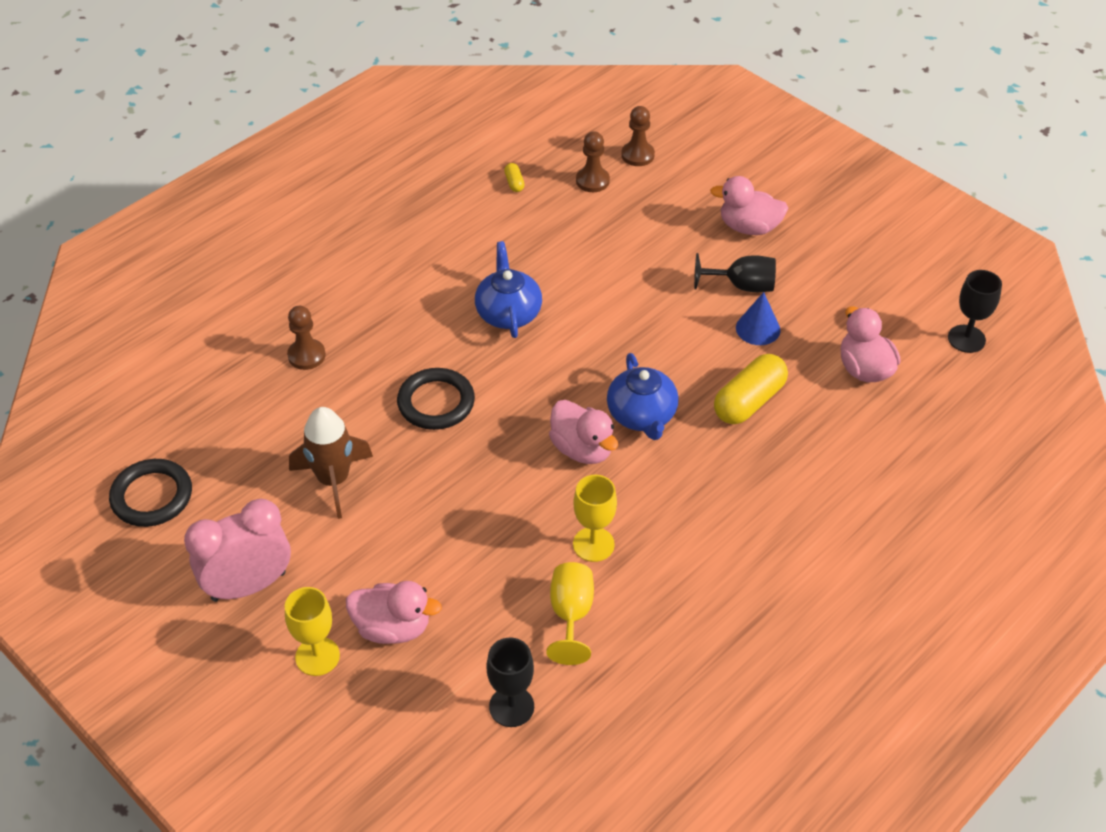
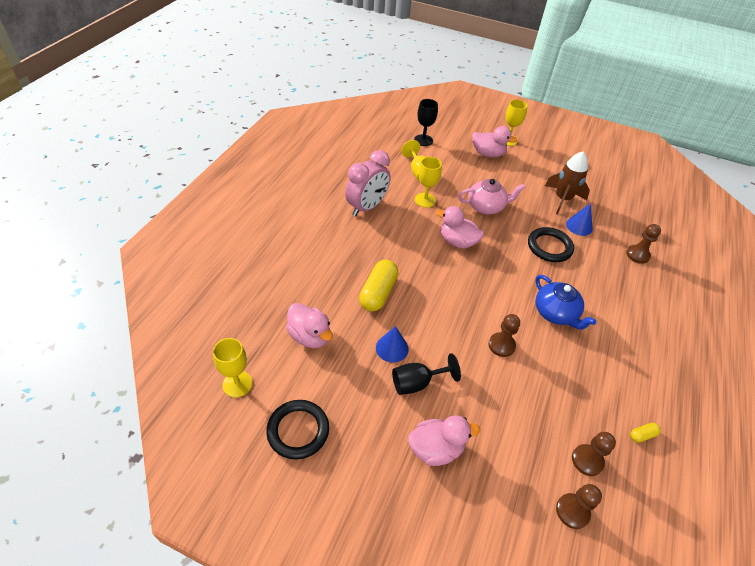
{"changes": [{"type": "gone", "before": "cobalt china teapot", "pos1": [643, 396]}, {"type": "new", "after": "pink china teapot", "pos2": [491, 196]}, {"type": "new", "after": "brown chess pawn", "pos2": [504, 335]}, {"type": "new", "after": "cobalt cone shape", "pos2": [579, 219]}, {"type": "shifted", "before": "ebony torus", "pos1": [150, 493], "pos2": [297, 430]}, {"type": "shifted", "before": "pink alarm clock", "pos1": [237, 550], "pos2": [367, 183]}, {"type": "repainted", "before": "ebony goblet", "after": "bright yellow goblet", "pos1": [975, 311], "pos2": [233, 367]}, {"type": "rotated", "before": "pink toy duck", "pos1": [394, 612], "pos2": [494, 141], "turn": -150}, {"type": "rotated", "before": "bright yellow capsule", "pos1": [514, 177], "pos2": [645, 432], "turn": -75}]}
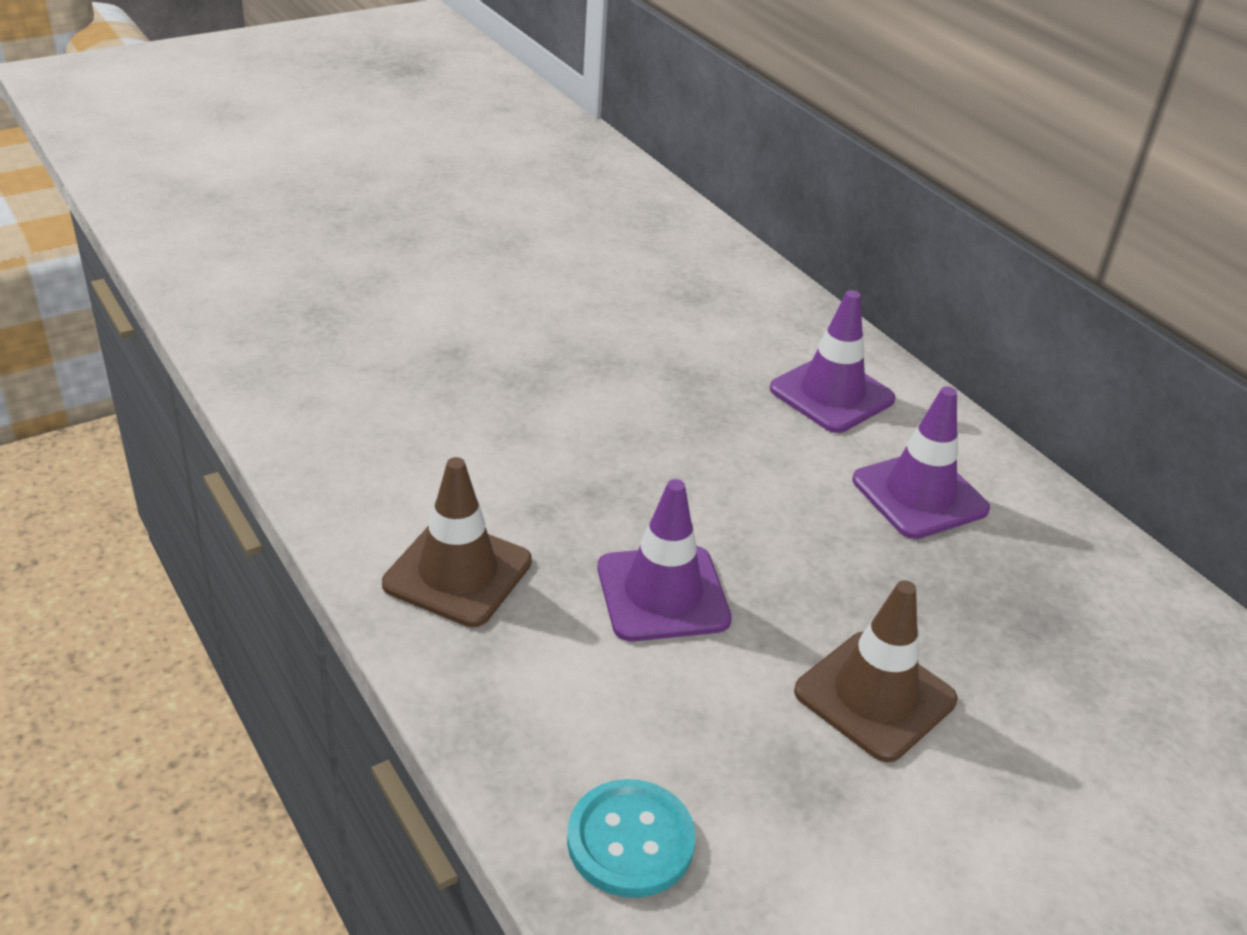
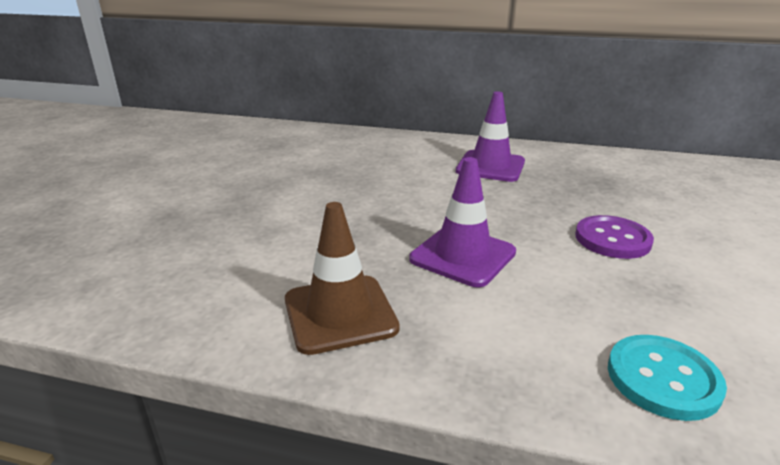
{"changes": [{"type": "gone", "before": "royal purple safety cone", "pos1": [833, 361]}, {"type": "swapped", "before": "brown safety cone", "after": "royal purple sewing button", "pos1": [875, 671], "pos2": [614, 237]}]}
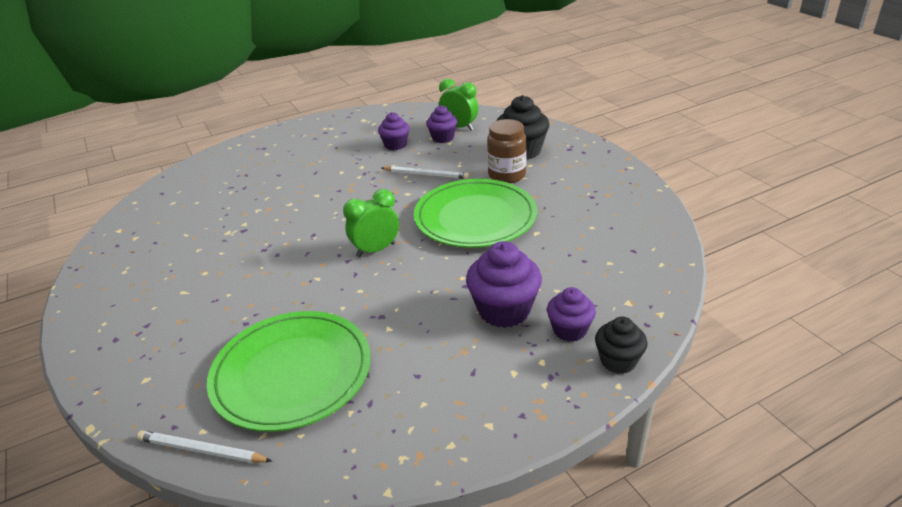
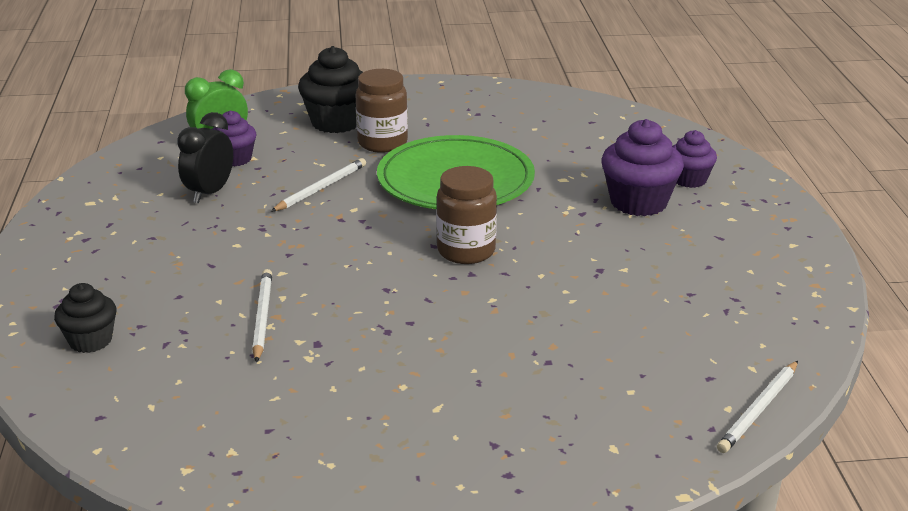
{"changes": [{"type": "gone", "before": "green plate", "pos1": [289, 371]}, {"type": "new", "after": "snow-white pencil", "pos2": [262, 316]}, {"type": "shifted", "before": "ebony cupcake", "pos1": [621, 345], "pos2": [85, 318]}, {"type": "swapped", "before": "green alarm clock", "after": "brown jam jar", "pos1": [371, 223], "pos2": [466, 215]}, {"type": "swapped", "before": "royal purple cupcake", "after": "ebony alarm clock", "pos1": [394, 131], "pos2": [205, 157]}]}
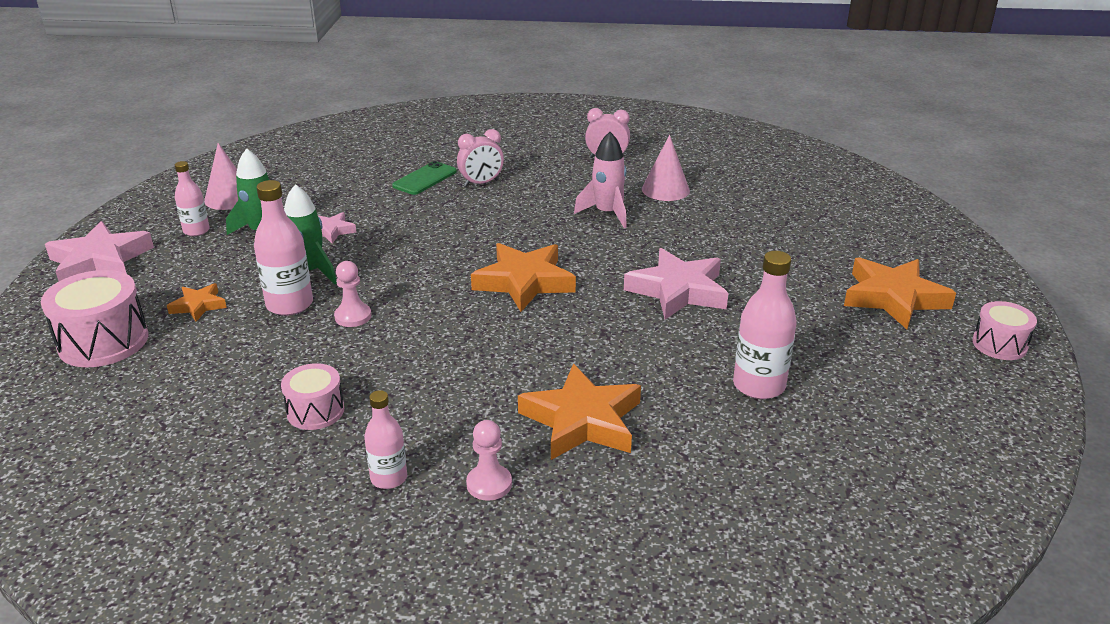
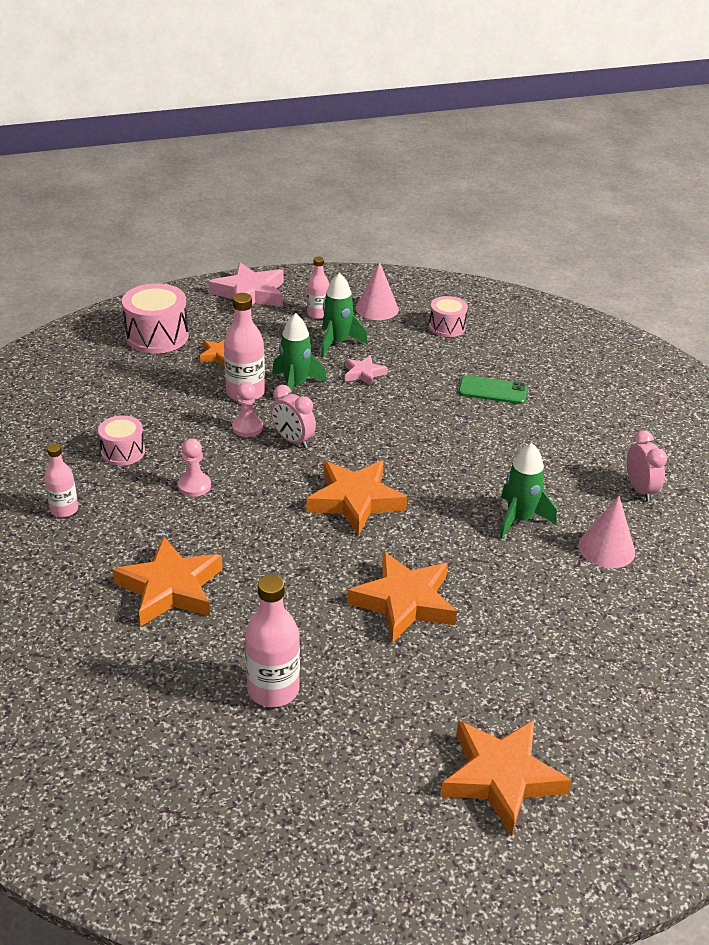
{"changes": [{"type": "shifted", "before": "pink alarm clock", "pos1": [480, 158], "pos2": [293, 416]}, {"type": "shifted", "before": "pink chess pawn", "pos1": [489, 460], "pos2": [194, 468]}, {"type": "shifted", "before": "pink snare drum", "pos1": [1004, 330], "pos2": [448, 316]}, {"type": "repainted", "before": "pink rocket", "after": "green rocket", "pos1": [600, 180], "pos2": [528, 491]}, {"type": "repainted", "before": "pink star shape", "after": "bright orange star shape", "pos1": [676, 284], "pos2": [402, 597]}]}
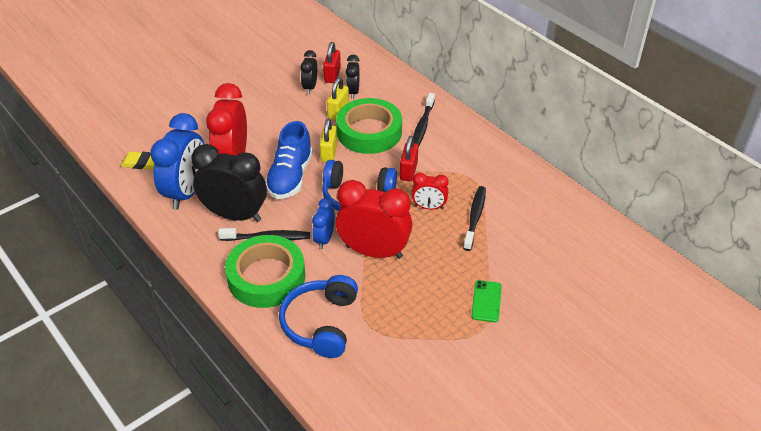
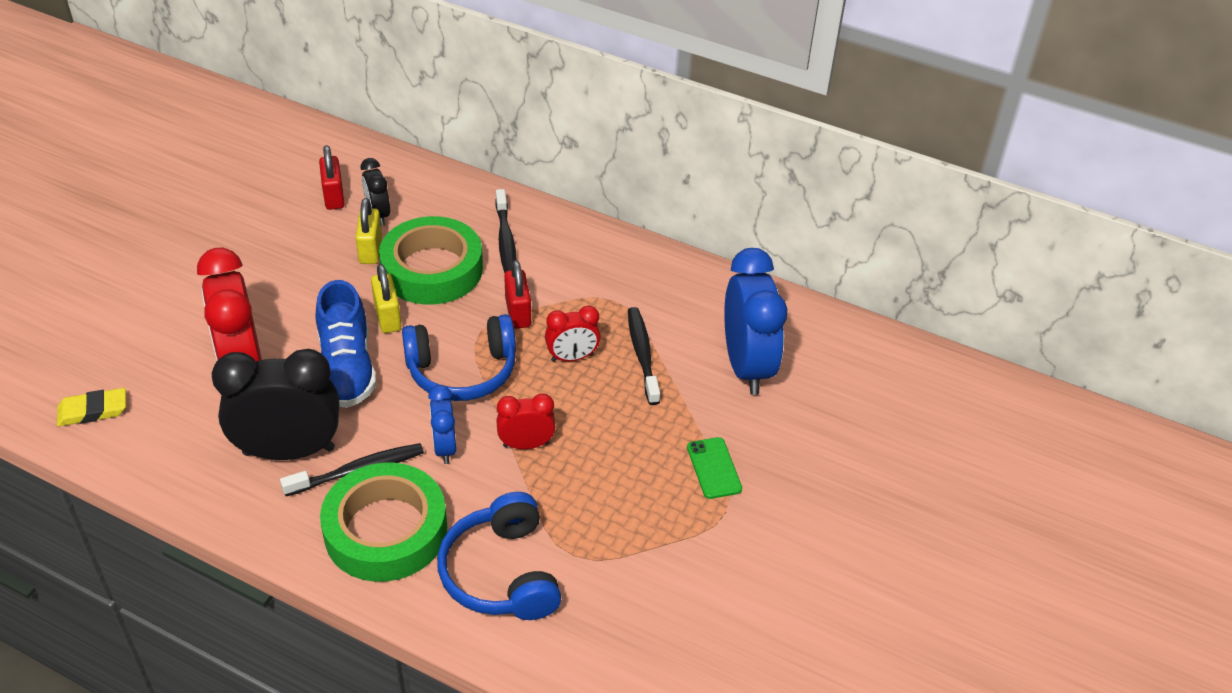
{"changes": [{"type": "gone", "before": "ebony alarm clock", "pos1": [308, 72]}, {"type": "shifted", "before": "cobalt alarm clock", "pos1": [177, 161], "pos2": [755, 321]}, {"type": "scaled", "before": "red alarm clock", "pos1": [374, 219], "pos2": [525, 421], "scale": 0.52}]}
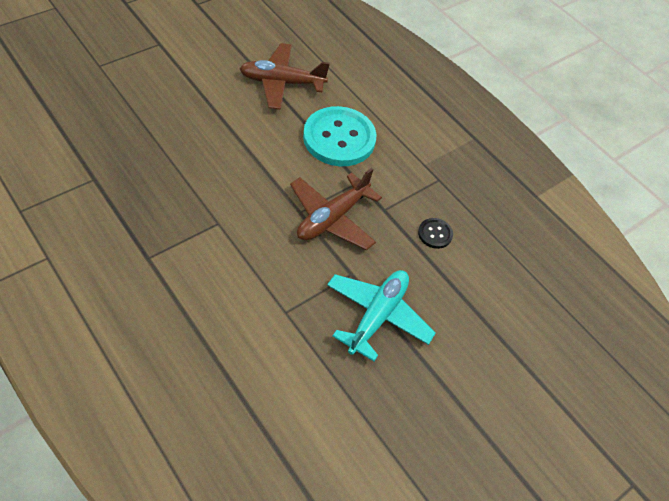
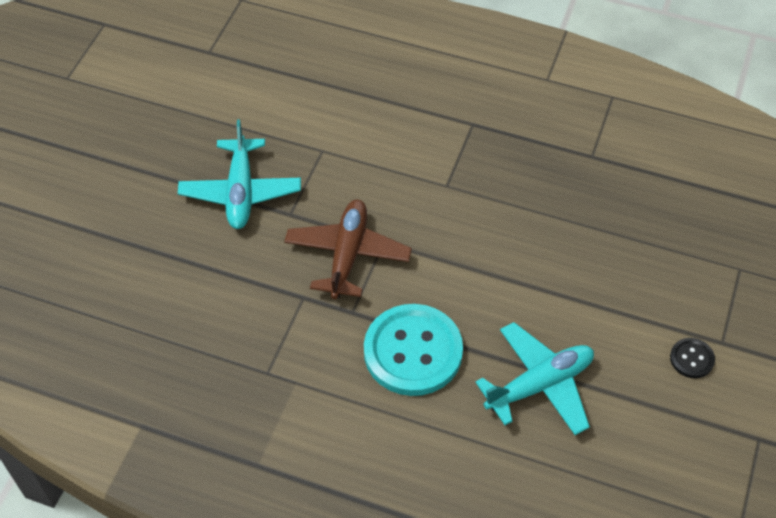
{"changes": [{"type": "shifted", "before": "ebony sewing button", "pos1": [435, 233], "pos2": [692, 358]}, {"type": "repainted", "before": "brown toy plane", "after": "turquoise toy plane", "pos1": [284, 76], "pos2": [534, 378]}]}
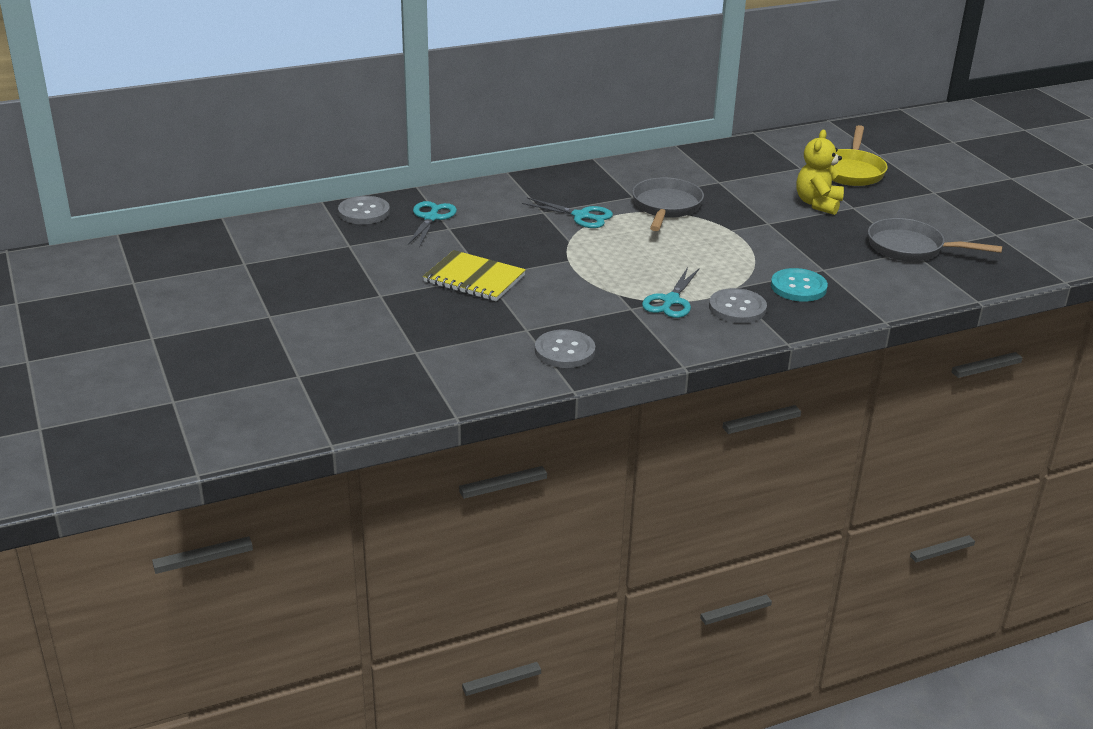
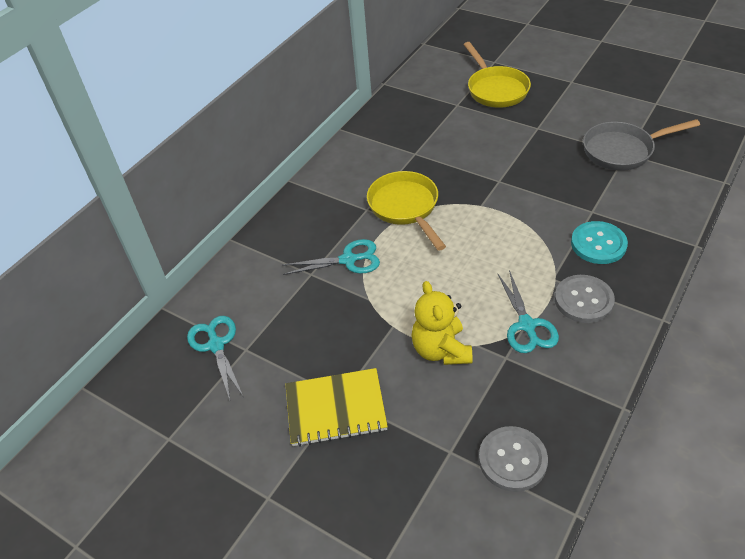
{"changes": [{"type": "gone", "before": "ash-grey sewing button", "pos1": [364, 210]}, {"type": "shifted", "before": "bright yellow teddy bear", "pos1": [820, 172], "pos2": [441, 323]}, {"type": "repainted", "before": "ash-grey frying pan", "after": "bright yellow frying pan", "pos1": [668, 204], "pos2": [406, 211]}]}
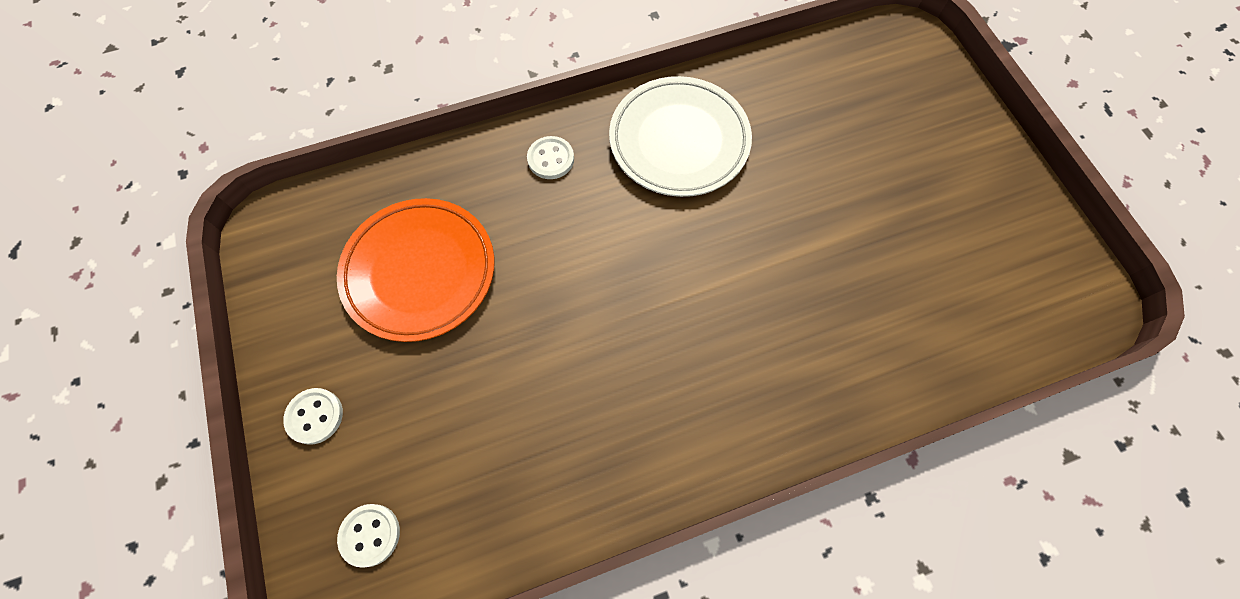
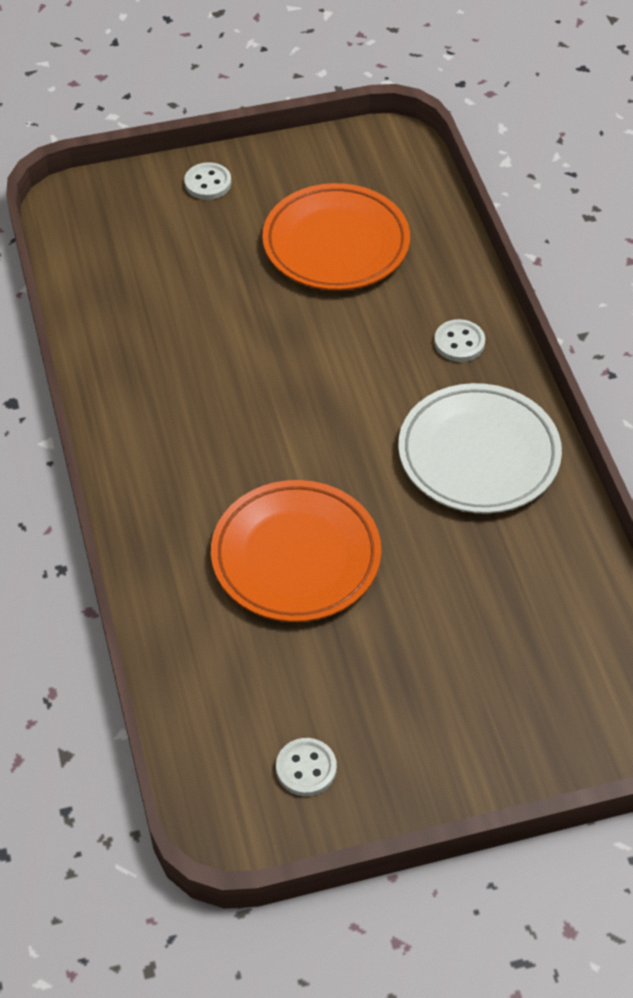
{"changes": [{"type": "new", "after": "bright orange plate", "pos2": [296, 551]}, {"type": "shifted", "before": "snow-white sewing button", "pos1": [368, 536], "pos2": [306, 767]}]}
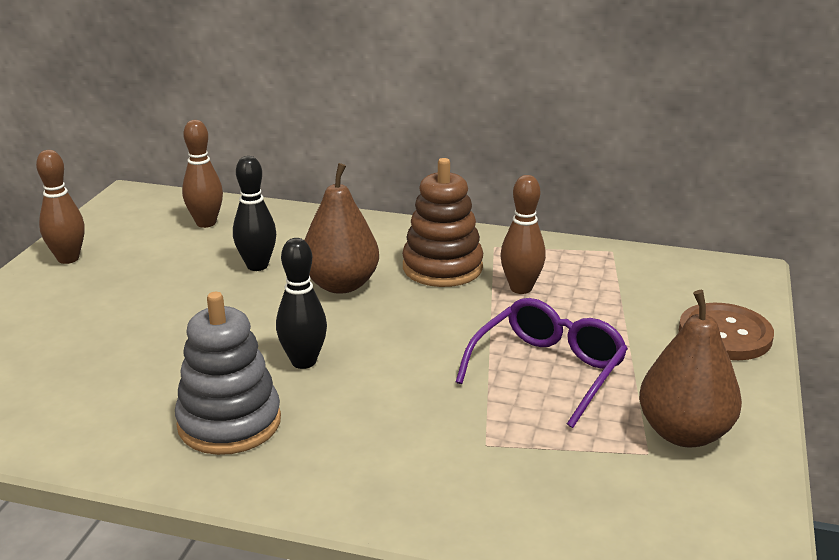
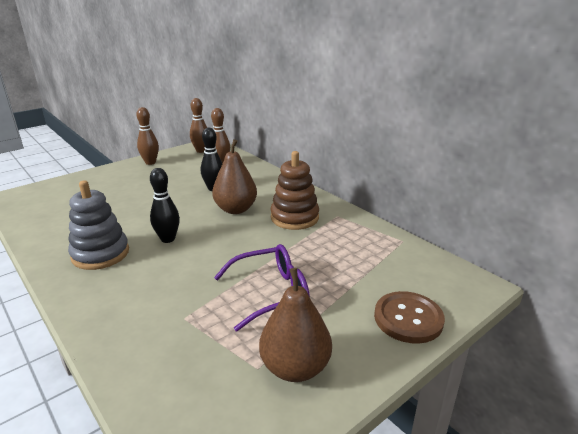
{"changes": [{"type": "shifted", "before": "brown tenpin", "pos1": [523, 234], "pos2": [198, 125]}]}
